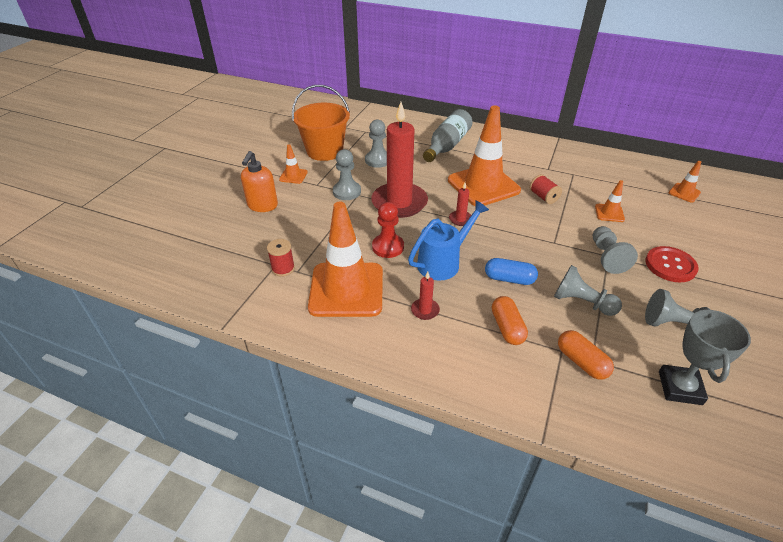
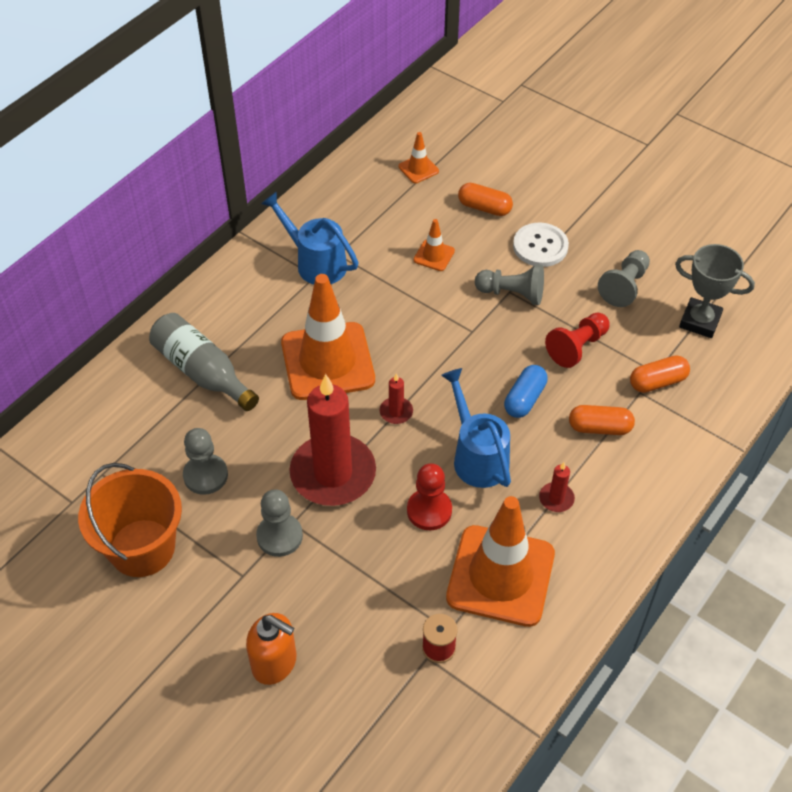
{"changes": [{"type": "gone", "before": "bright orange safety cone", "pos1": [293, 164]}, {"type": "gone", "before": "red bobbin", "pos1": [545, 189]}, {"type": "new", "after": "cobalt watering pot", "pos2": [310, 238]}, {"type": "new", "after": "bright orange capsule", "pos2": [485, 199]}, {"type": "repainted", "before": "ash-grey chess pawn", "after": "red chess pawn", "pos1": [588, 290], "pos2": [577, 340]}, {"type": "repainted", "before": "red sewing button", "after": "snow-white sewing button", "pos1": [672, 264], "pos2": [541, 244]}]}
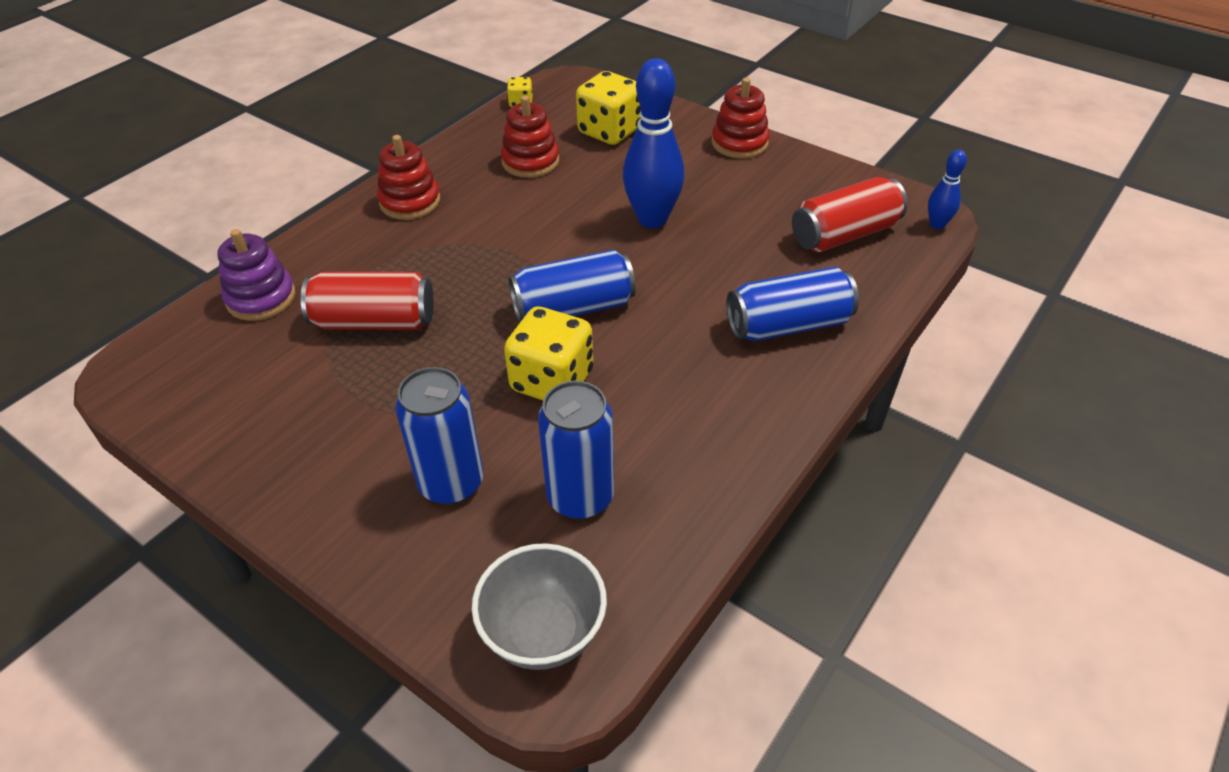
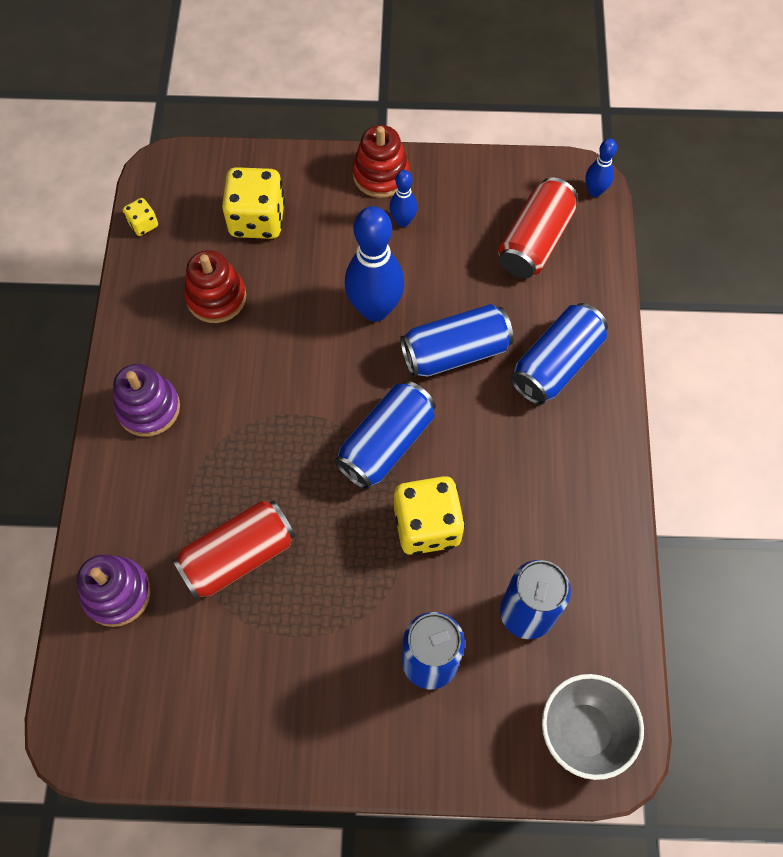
{"changes": [{"type": "new", "after": "cobalt tenpin", "pos2": [403, 198]}, {"type": "new", "after": "cobalt soda can", "pos2": [457, 340]}, {"type": "repainted", "before": "red stacking rings", "after": "royal purple stacking rings", "pos1": [408, 177], "pos2": [146, 400]}]}
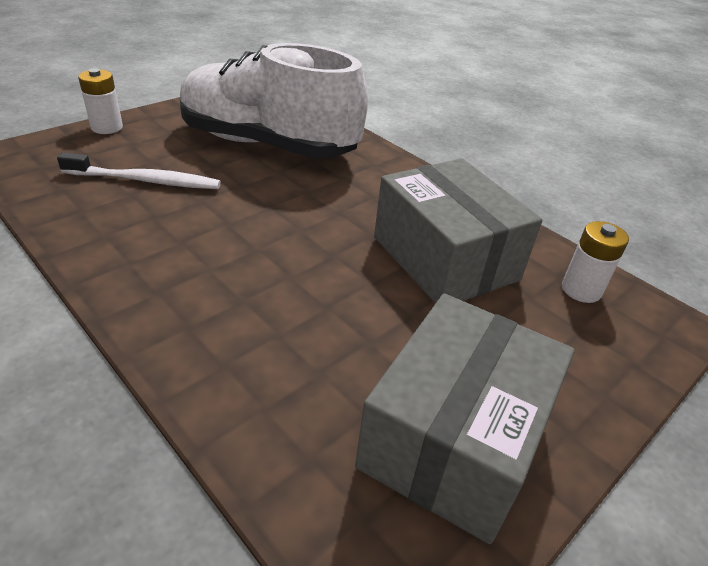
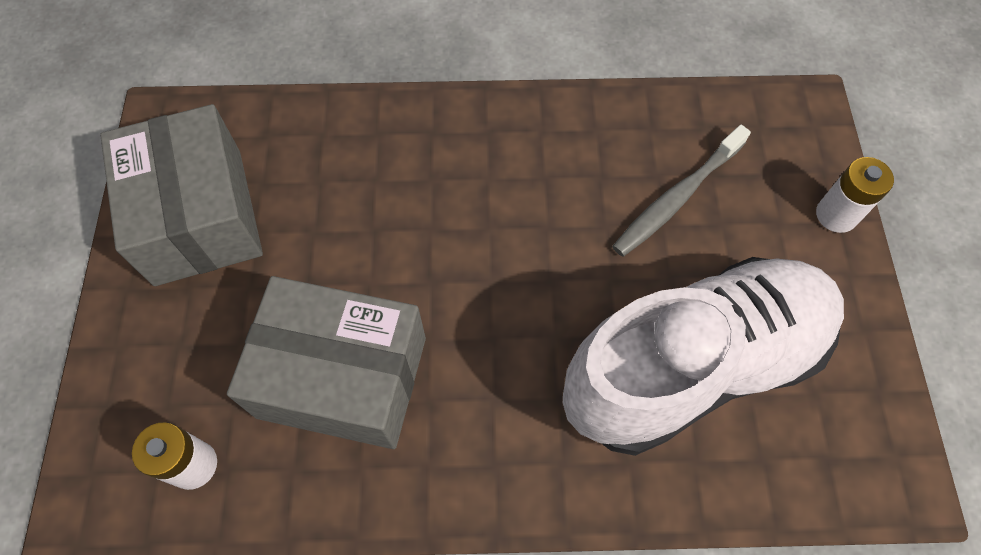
{"changes": [{"type": "repainted", "before": "snow-white toothbrush", "after": "ash-grey toothbrush", "pos1": [139, 170], "pos2": [681, 191]}]}
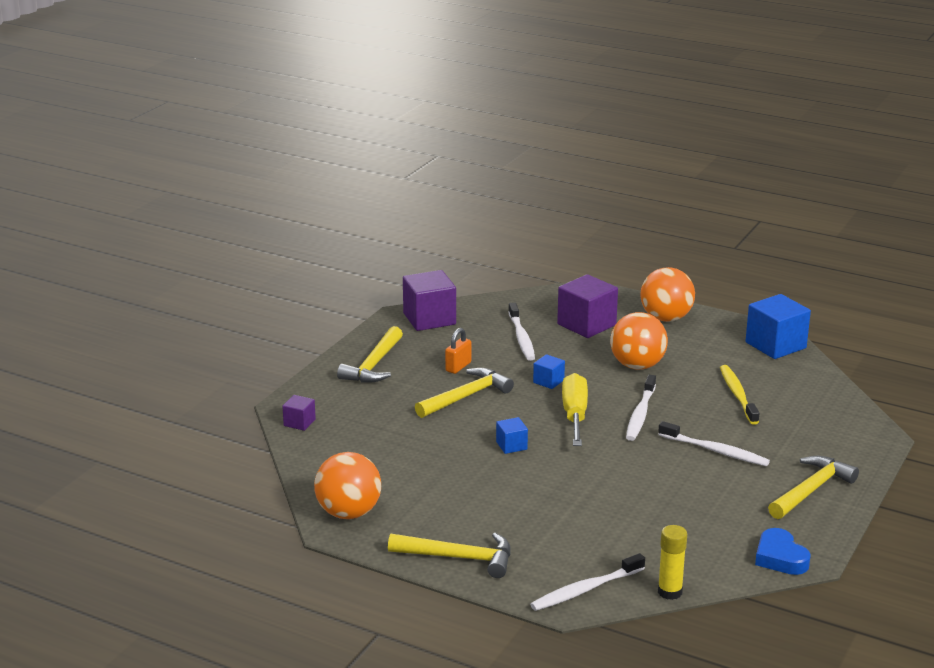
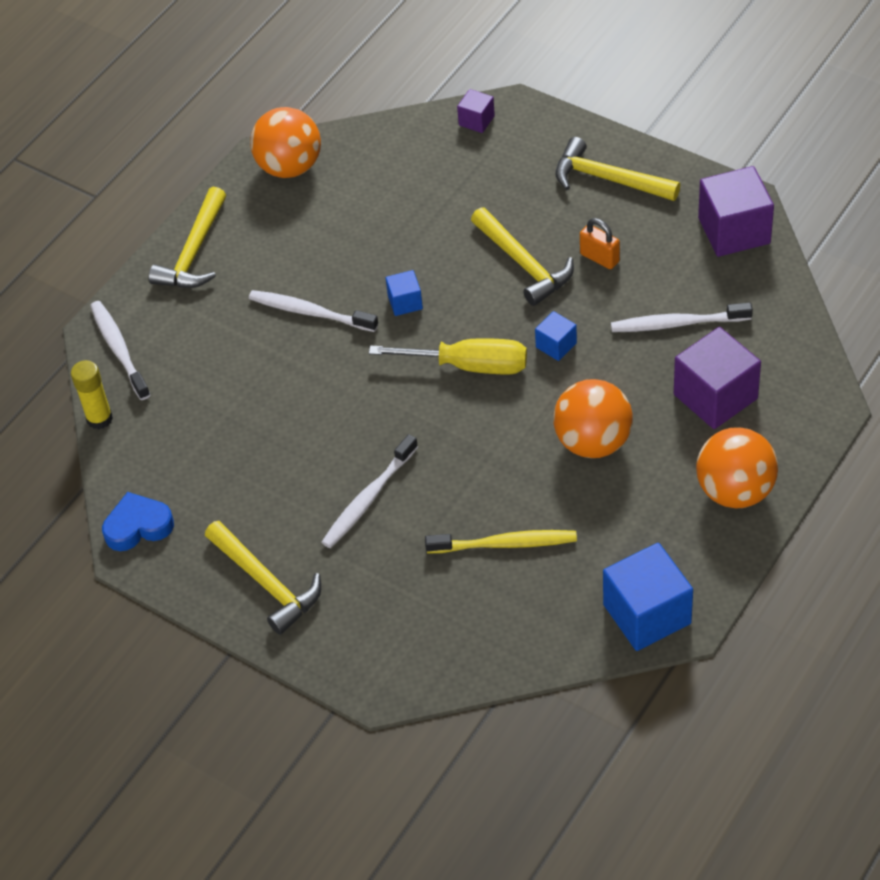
{"changes": [{"type": "shifted", "before": "snow-white toothbrush", "pos1": [641, 408], "pos2": [313, 311]}]}
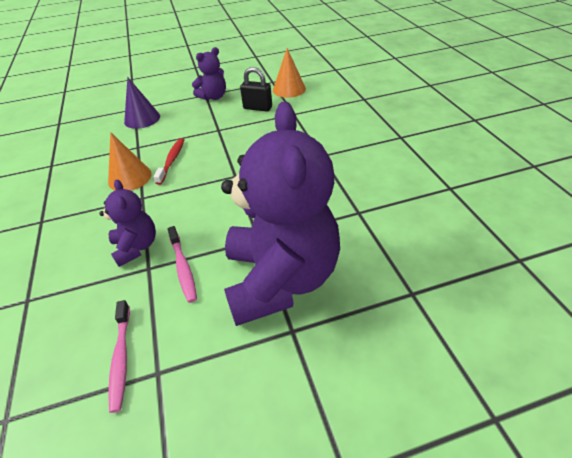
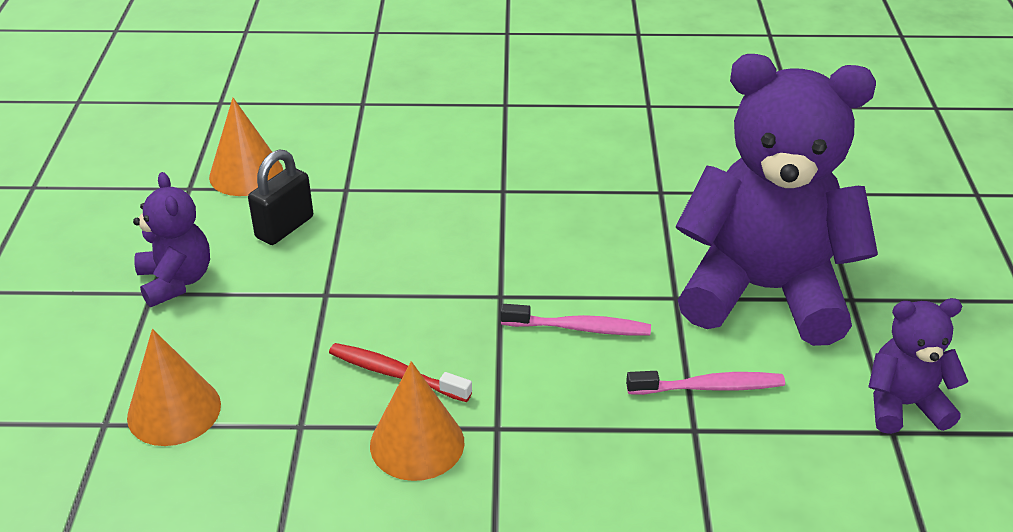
{"changes": [{"type": "shifted", "before": "royal purple teddy bear", "pos1": [127, 223], "pos2": [918, 366]}, {"type": "shifted", "before": "pink toothbrush", "pos1": [119, 356], "pos2": [575, 319]}, {"type": "repainted", "before": "royal purple cone shape", "after": "bright orange cone shape", "pos1": [142, 103], "pos2": [174, 387]}]}
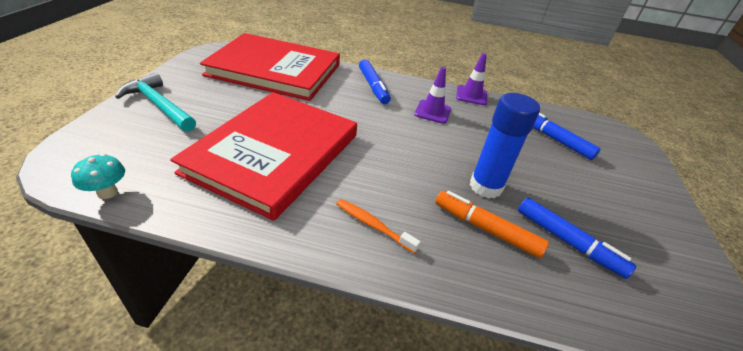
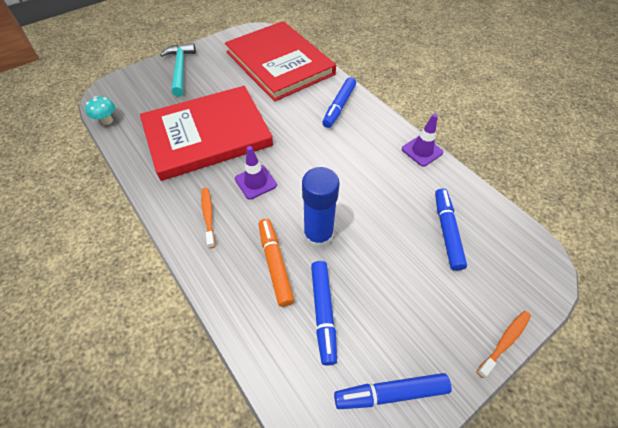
{"changes": [{"type": "new", "after": "cobalt marker", "pos2": [393, 391]}, {"type": "new", "after": "bright orange toothbrush", "pos2": [504, 344]}, {"type": "shifted", "before": "royal purple safety cone", "pos1": [432, 95], "pos2": [256, 173]}]}
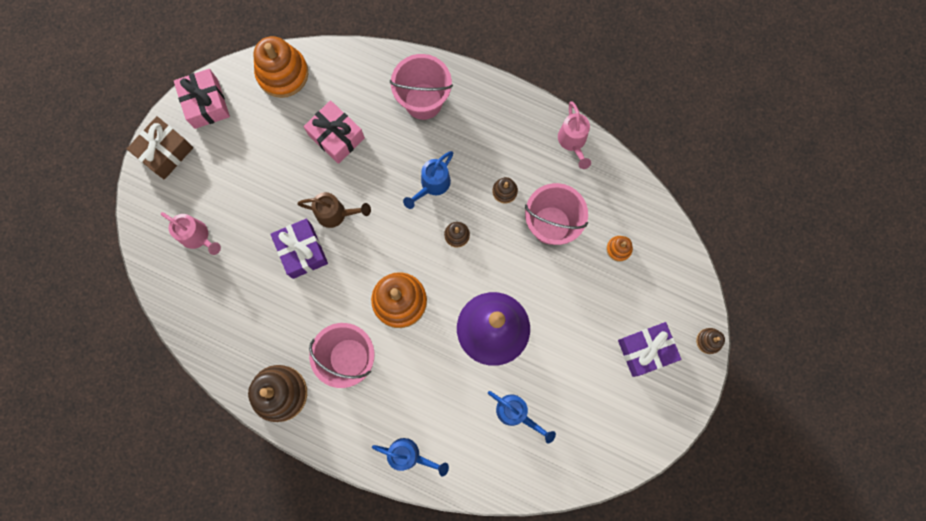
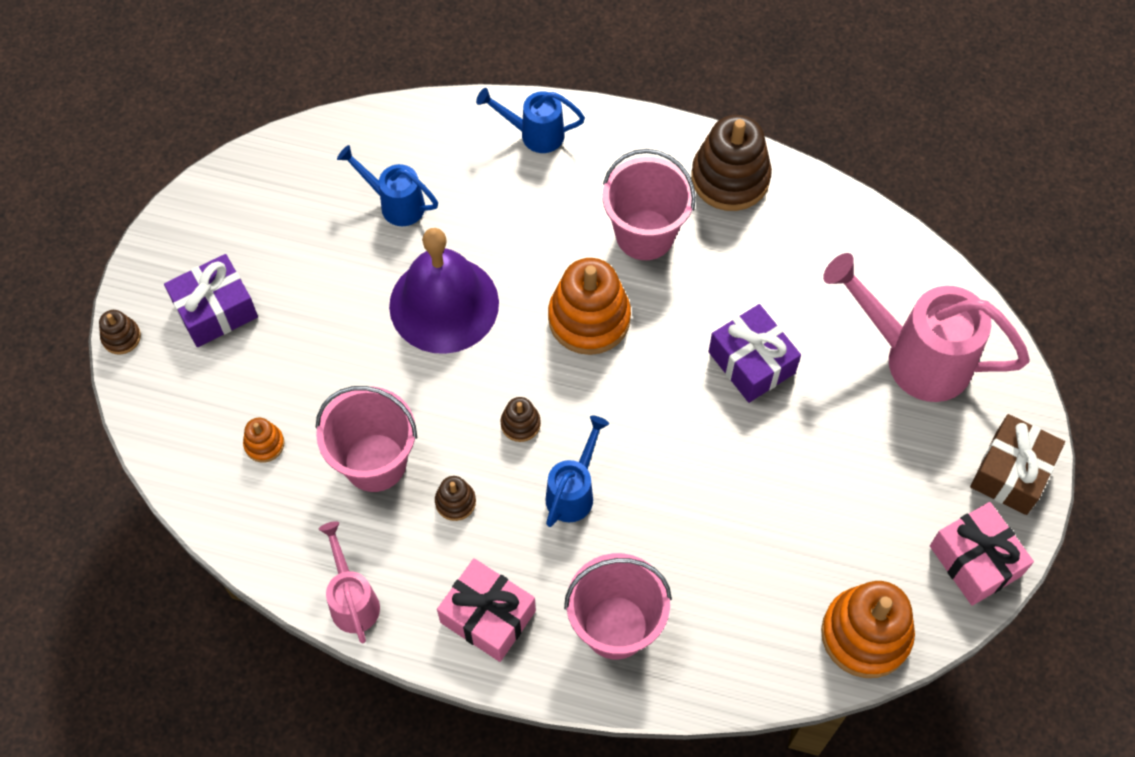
{"changes": [{"type": "gone", "before": "brown watering pot", "pos1": [334, 210]}, {"type": "shifted", "before": "pink present", "pos1": [334, 132], "pos2": [486, 610]}, {"type": "scaled", "before": "pink watering pot", "pos1": [191, 233], "pos2": [926, 327], "scale": 1.84}]}
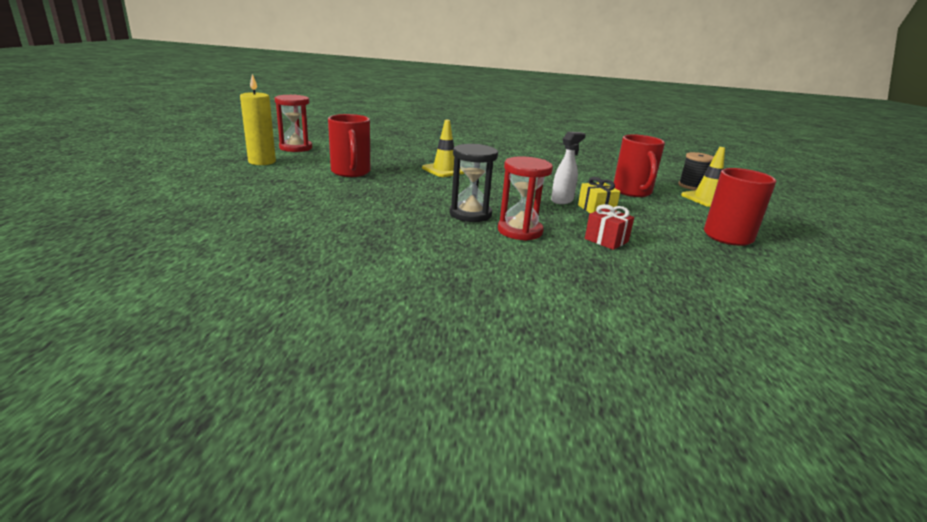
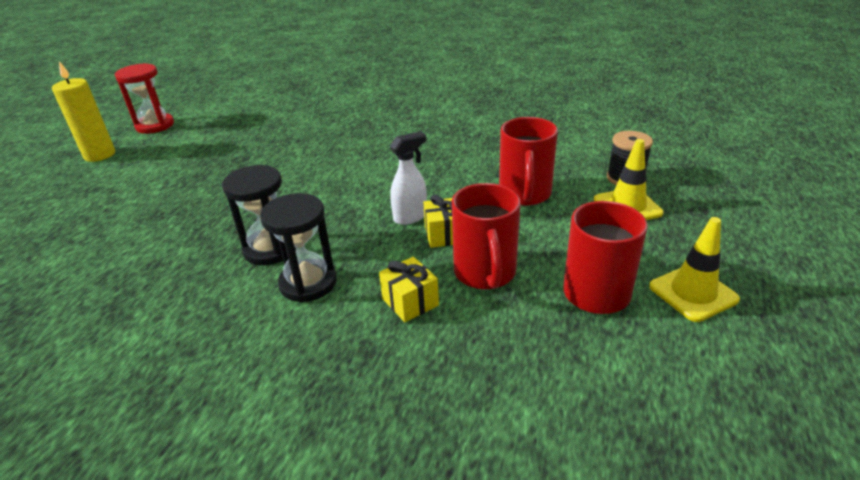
{"changes": [{"type": "shifted", "before": "red mug", "pos1": [349, 145], "pos2": [486, 236]}, {"type": "shifted", "before": "bright yellow safety cone", "pos1": [443, 148], "pos2": [694, 269]}, {"type": "repainted", "before": "red sand timer", "after": "ebony sand timer", "pos1": [525, 198], "pos2": [298, 248]}, {"type": "repainted", "before": "red present", "after": "bright yellow present", "pos1": [609, 227], "pos2": [409, 289]}]}
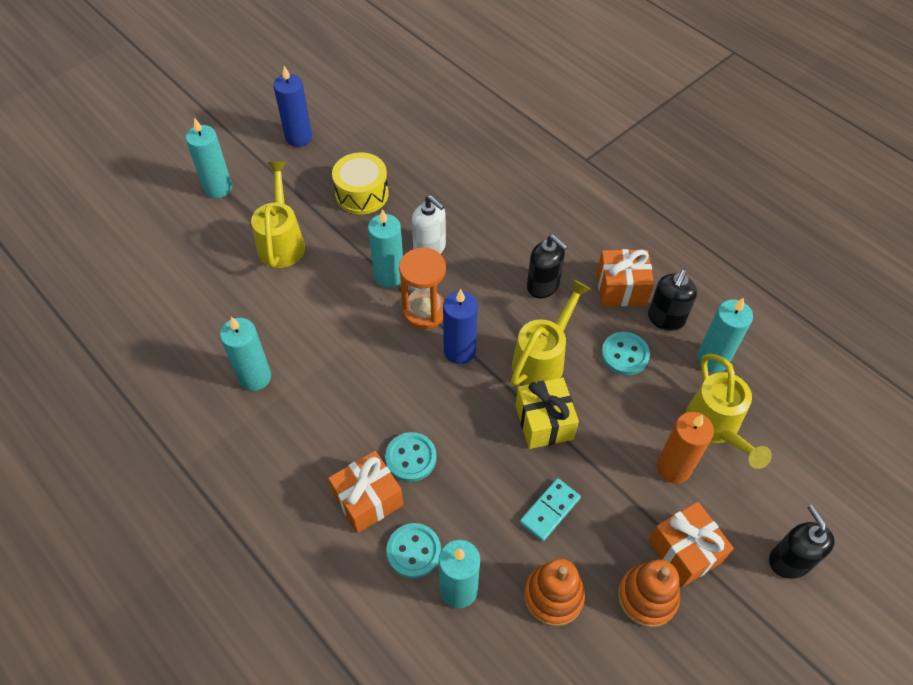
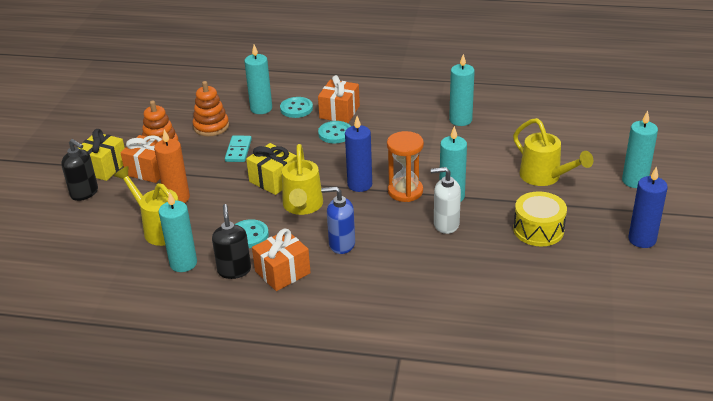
{"changes": [{"type": "new", "after": "bright yellow present", "pos2": [101, 155]}, {"type": "repainted", "before": "ebony pump bottle", "after": "cobalt pump bottle", "pos1": [547, 266], "pos2": [338, 220]}]}
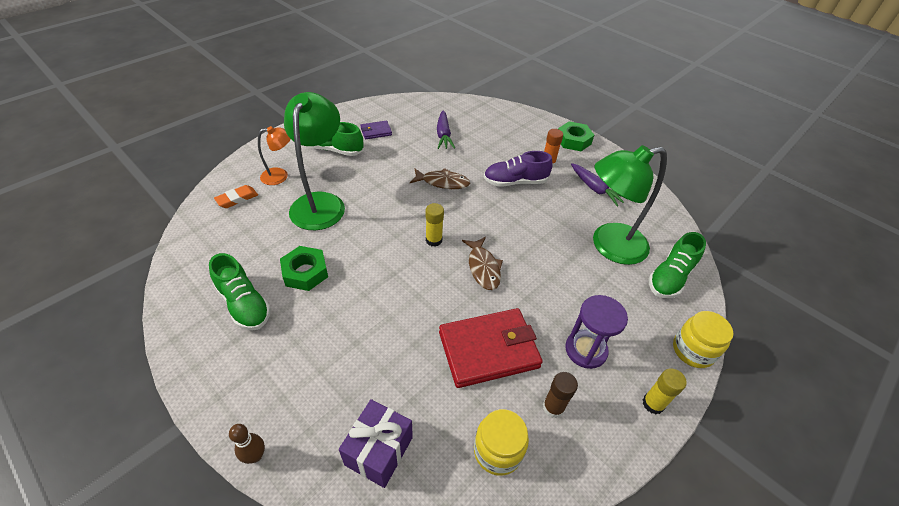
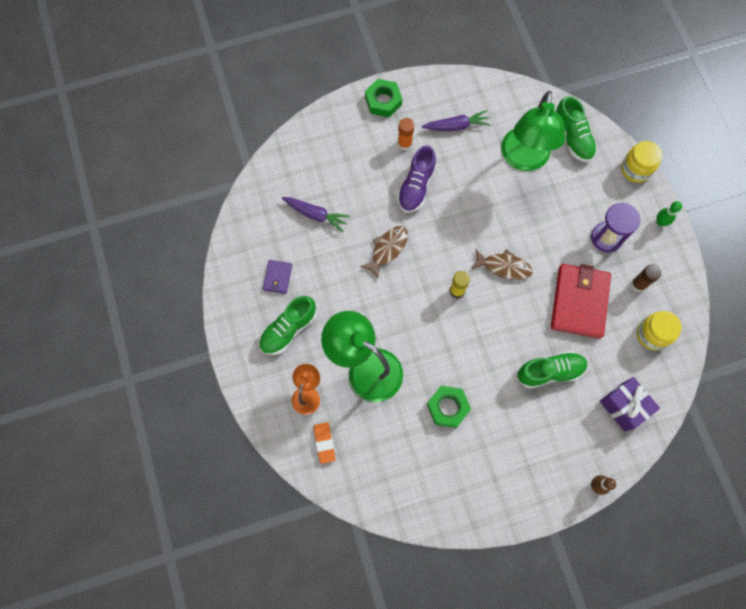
{"changes": [{"type": "shifted", "before": "green lace-up shoe", "pos1": [240, 291], "pos2": [552, 369]}, {"type": "swapped", "before": "bright yellow stick of glue", "after": "green tenpin", "pos1": [664, 391], "pos2": [669, 213]}]}
